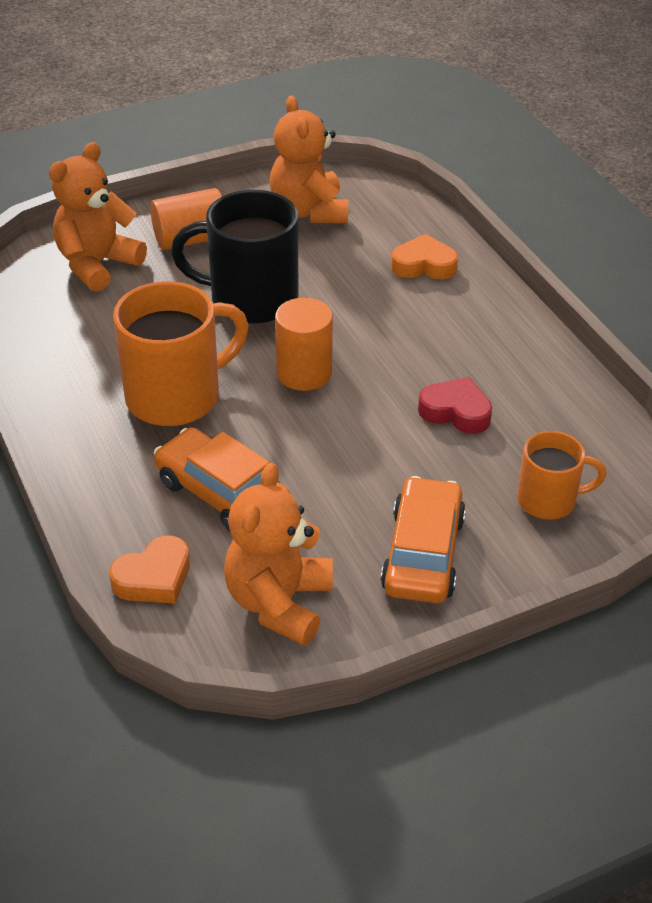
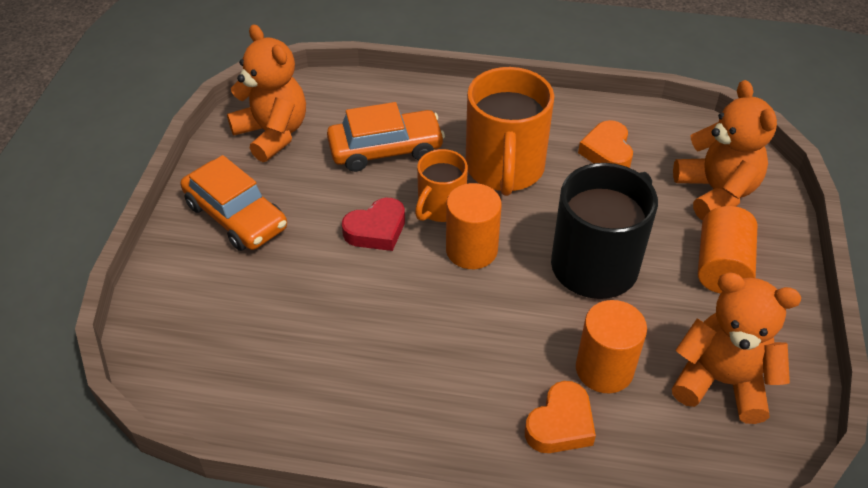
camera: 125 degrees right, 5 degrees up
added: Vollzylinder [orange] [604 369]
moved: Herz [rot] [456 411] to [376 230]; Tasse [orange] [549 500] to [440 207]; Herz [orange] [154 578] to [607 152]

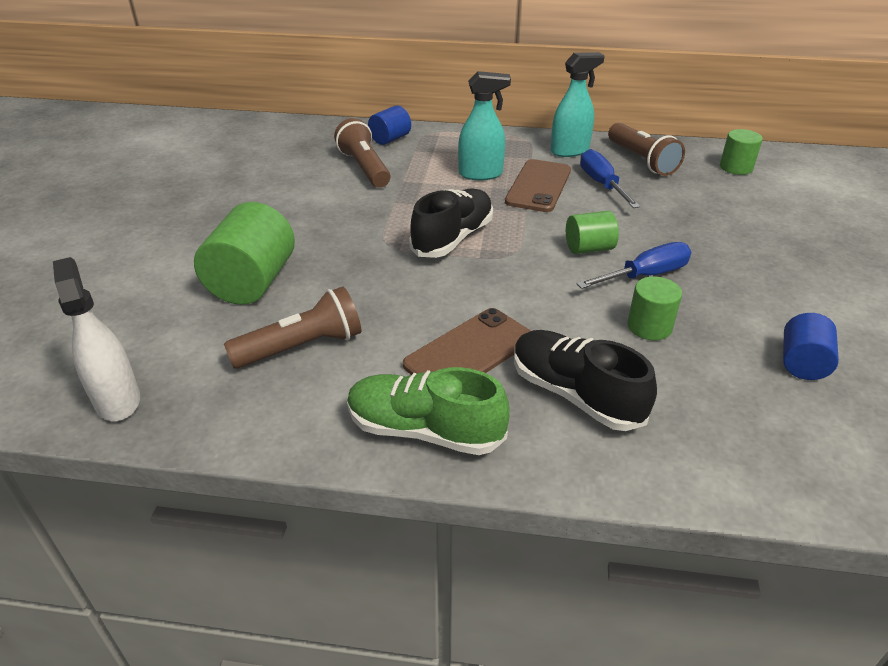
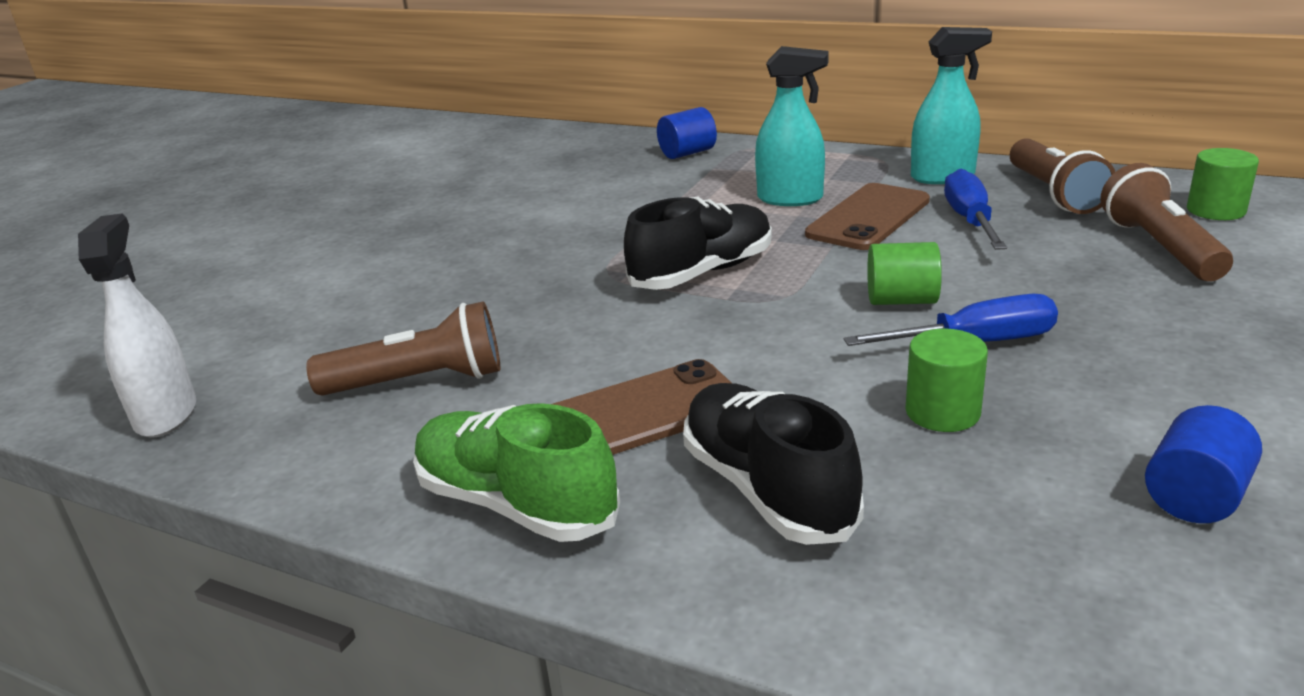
camera: 20 degrees right, 10 degrees down
removed: Vollzylinder [grün] [252 282]
moved: Taschenlampe [braun] [364 168] to [1159 248]

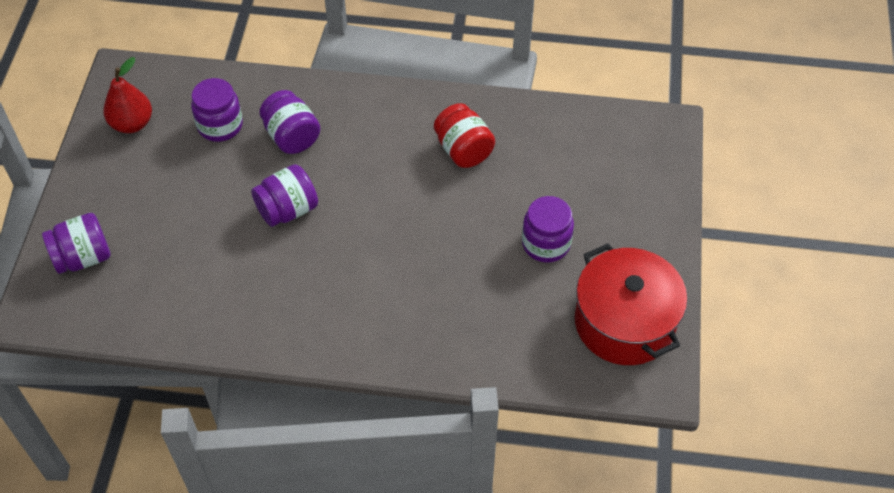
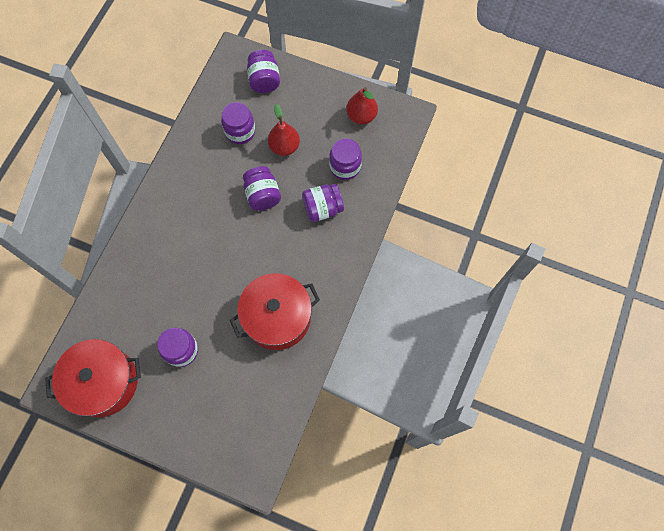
camera: 105 degrees right, 15 degrees up
added: Einmachglas [lila] [240 131]; Birne [rot] [284 147]
replaced: Einmachglas [rot] [463 150] to Kochtopf [rot] [277 317]

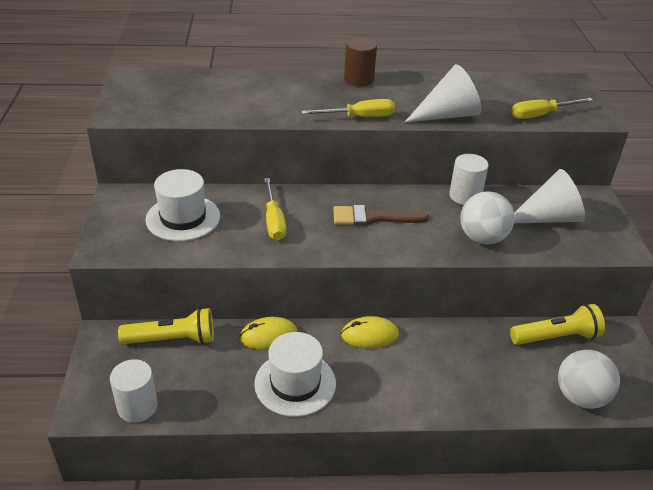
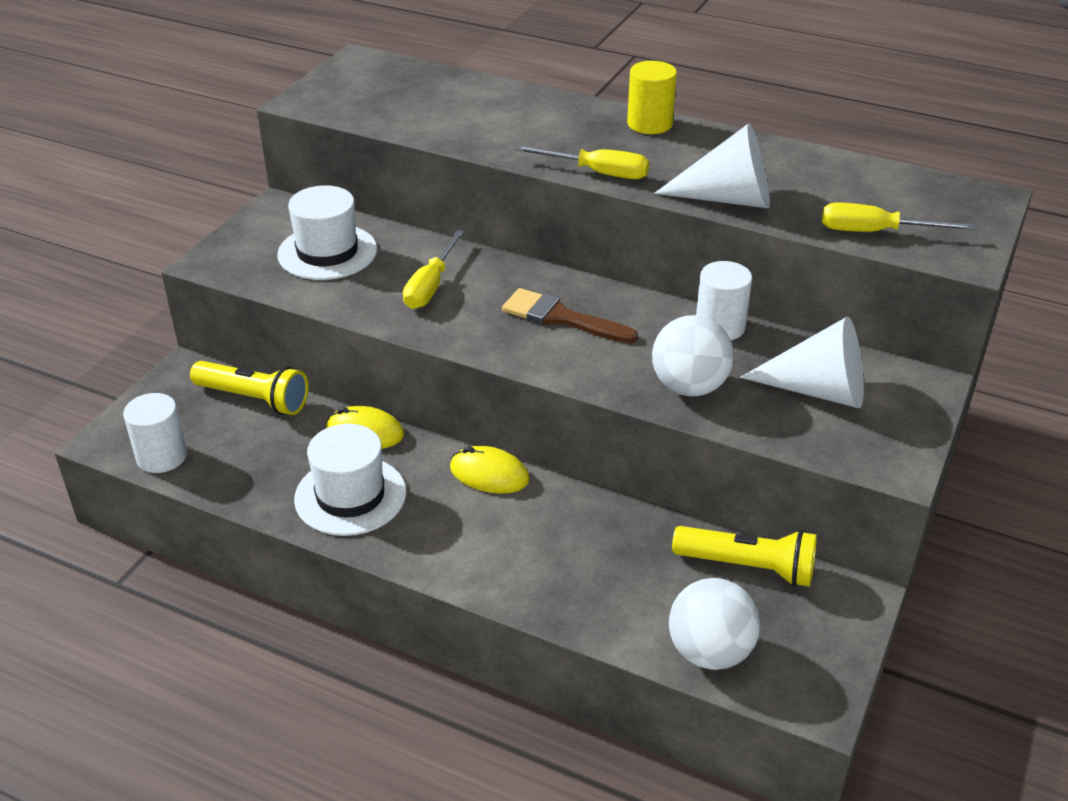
camera: 30 degrees right, 0 degrees up
recoloured: Vollzylinder [braun] [358 79] to Vollzylinder [gelb] [649 124]

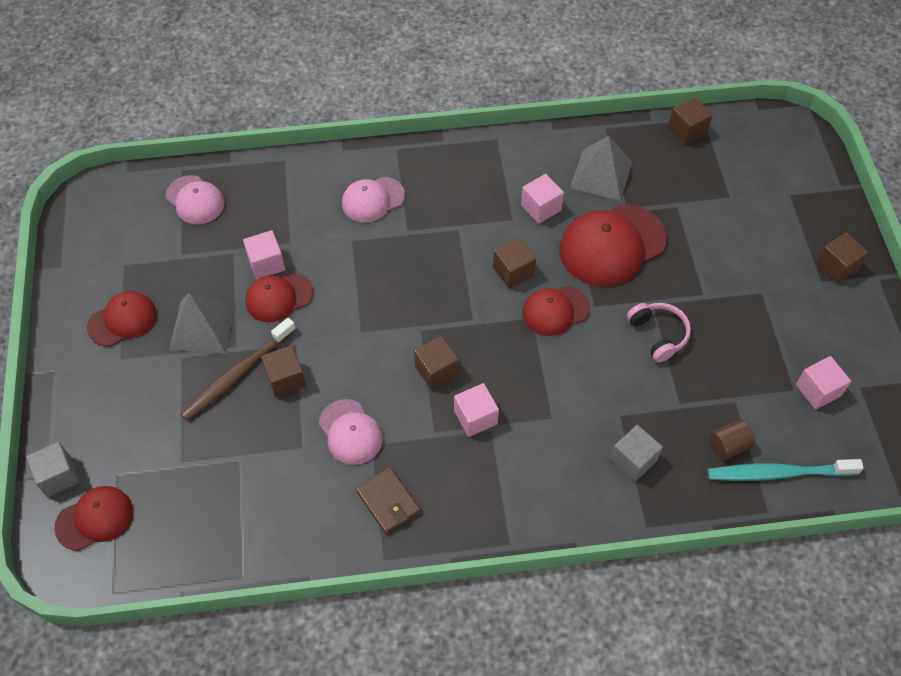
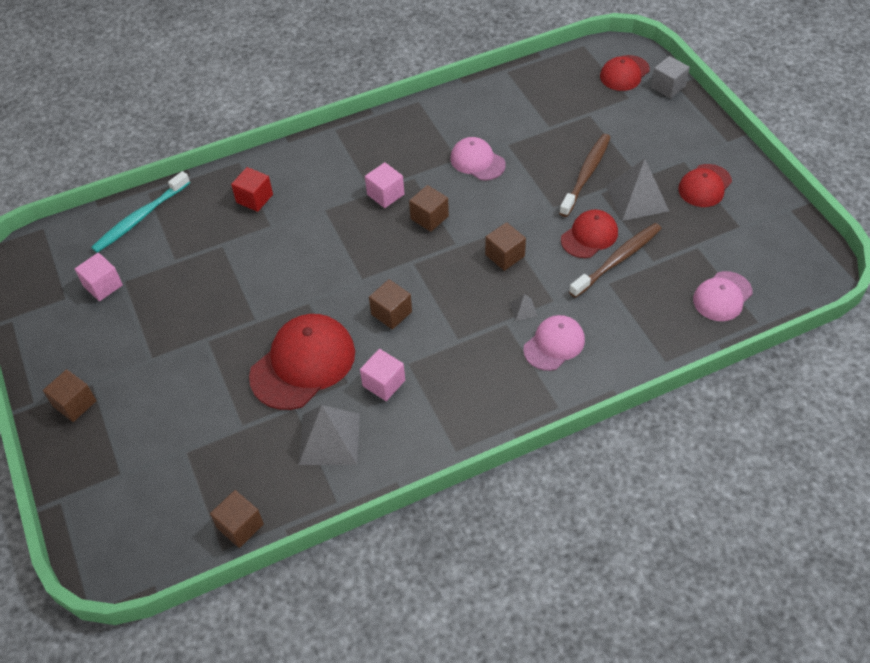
camera: 165 degrees right, 5 degrees down
removed: Geldbörse [braun] [388 502]; Kappe [rot] [555 311]; Kopfhörer [rosa] [658 334]; Vollzylinder [braun] [728 446]
added: Pyramide [grau] [523 309]
moved: Kubus [braun] [285 379] to [505 255]
replaced: Kubus [rosa] [266 263] to Zahnbürste [braun] [618 259]
recoloured: Kubus [grau] [633 460] to Kubus [rot] [254 198]
turned: Zahnbürste [türkis] [777 473] = [140 218] 150 degrees clockwise; Kappe [rosa] [195 200] = [722 296] 75 degrees counterclockwise

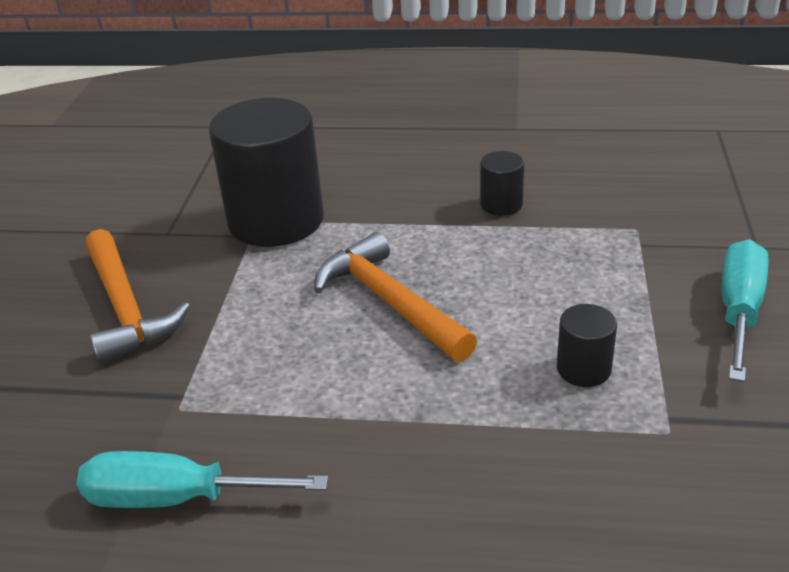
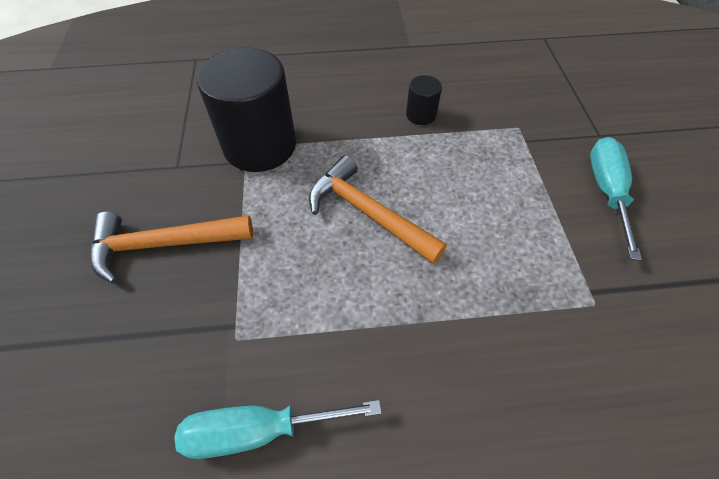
camera: 15 degrees left, 20 degrees up
removed: Vollzylinder [schwarz] [583 369]
turned: Hammer [orange] [126 308] = [163 244] 120 degrees clockwise

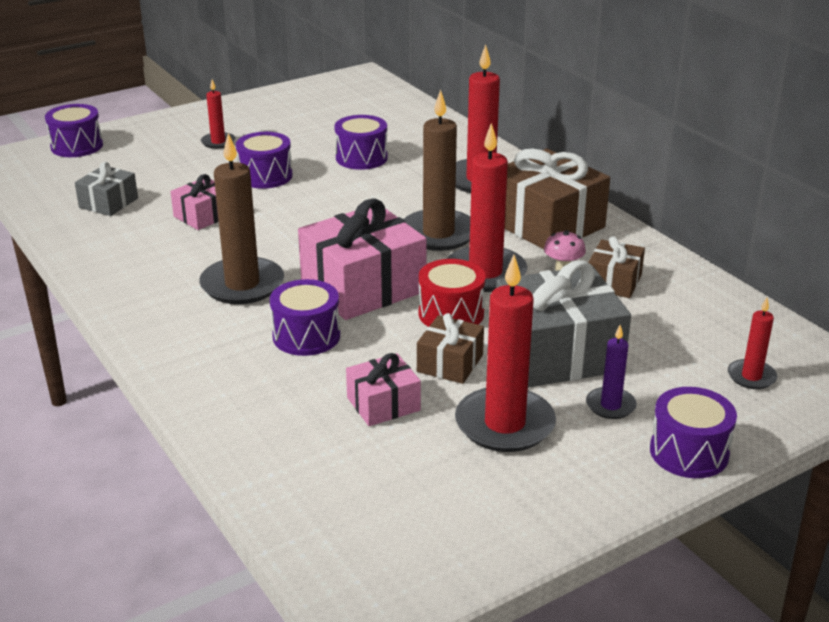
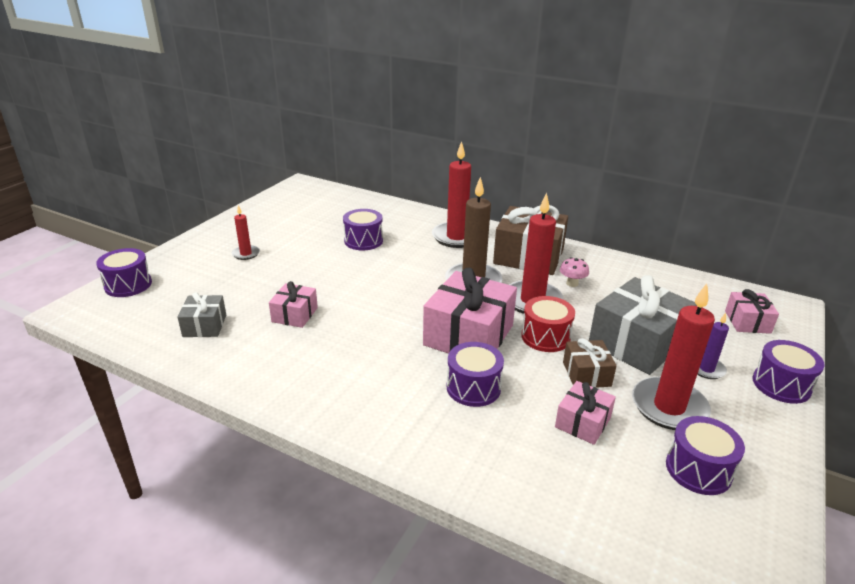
camera: 30 degrees left, 0 degrees up
removed: Kerze [braun] [242 285]; Geschenk [braun] [614 282]
moved: Trommel [lila] [265 176] to [698 469]
replaced: Kerze [rot] [751 376] to Geschenk [rosa] [747 322]

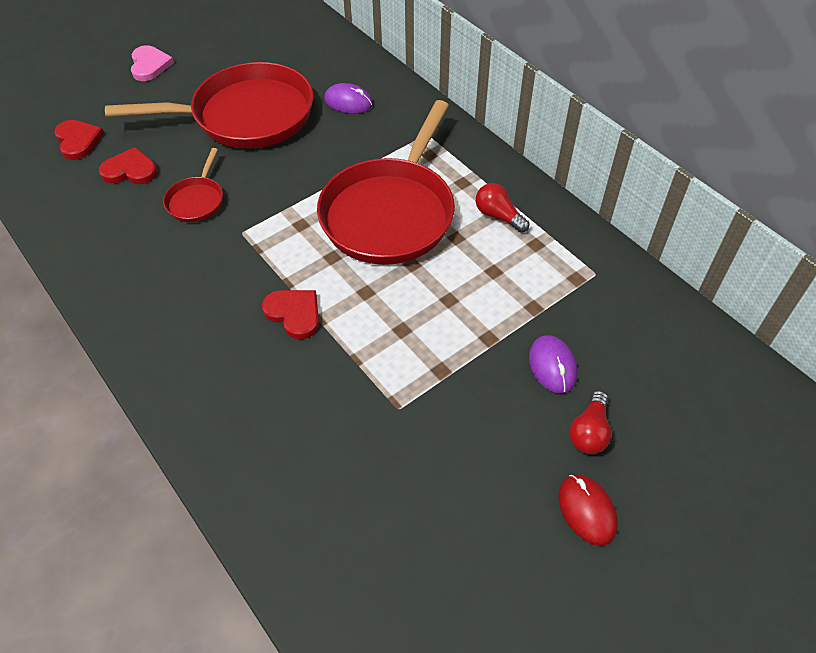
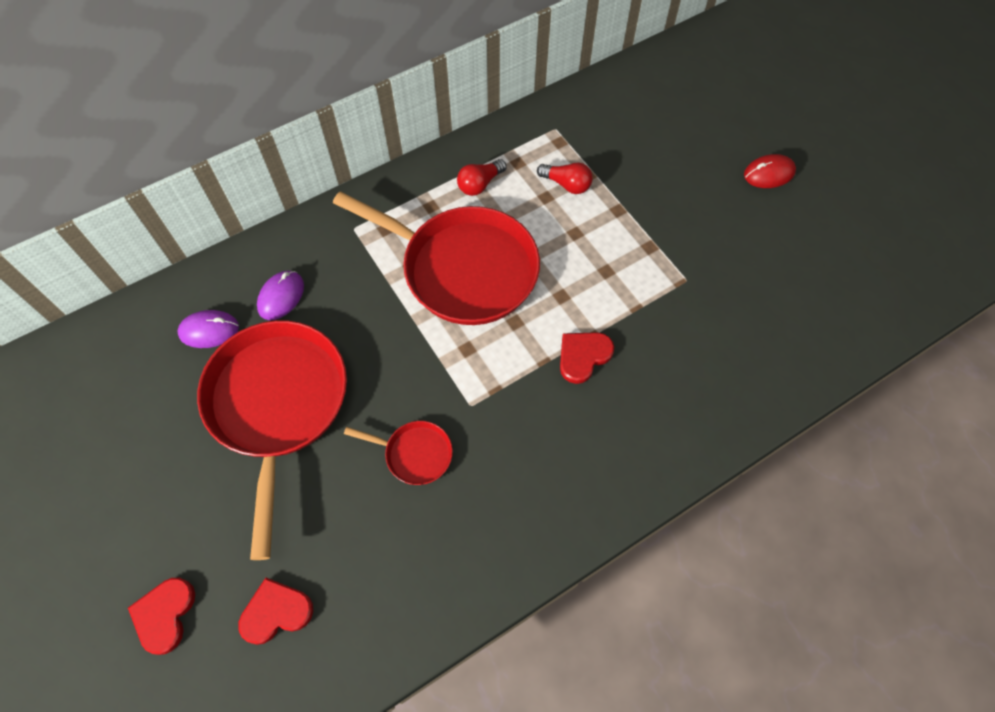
camera: 85 degrees left, 10 degrees up
removed: Herz [rosa] [150 65]
moved: Herz [rot] [130 170] to [164 615]; Computermaus [lila] [552 366] to [209 330]; Glühbirne [rot] [589 432] to [566 184]

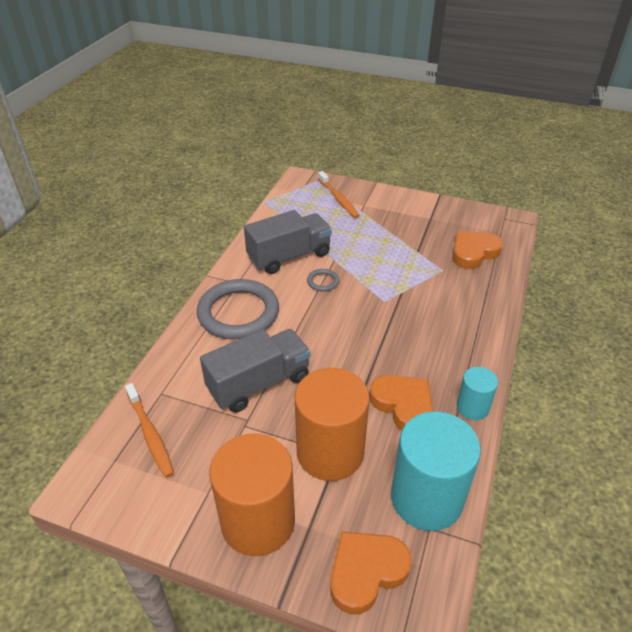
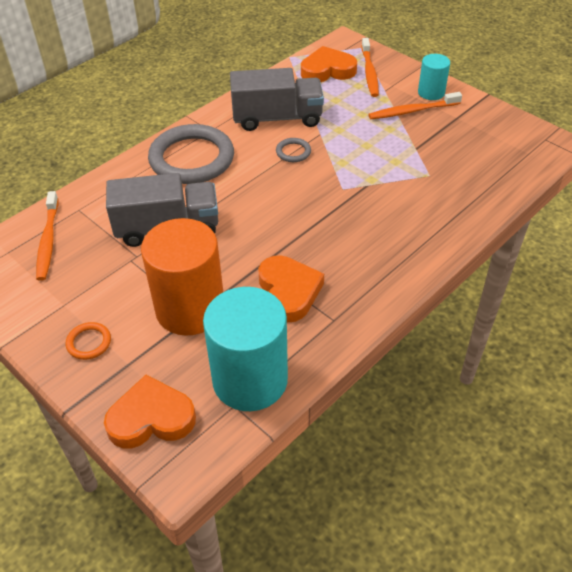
camera: 25 degrees right, 5 degrees up
added: Zahnbürste [orange] [412 111]
moved: Herz [orange] [473 252] to [327 70]; Vollzylinder [türkis] [472 407] to [431 92]
replaced: Vollzylinder [orange] [258 521] to Ring [orange] [89 342]

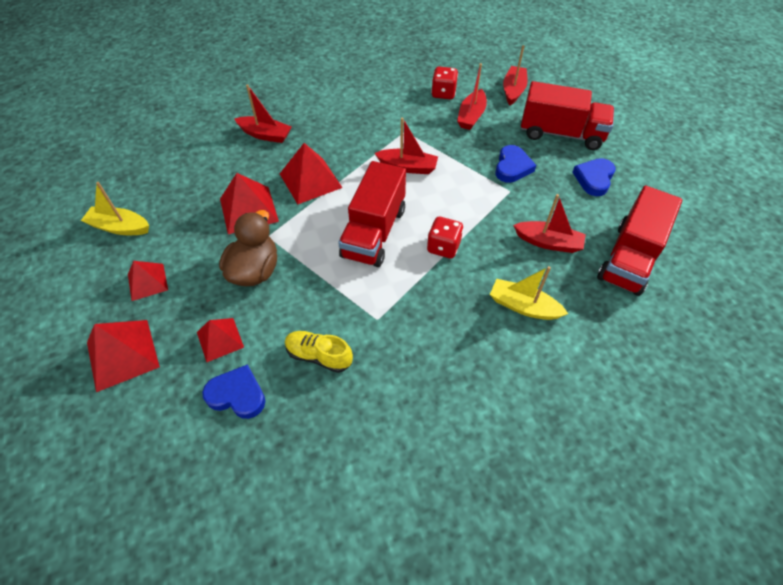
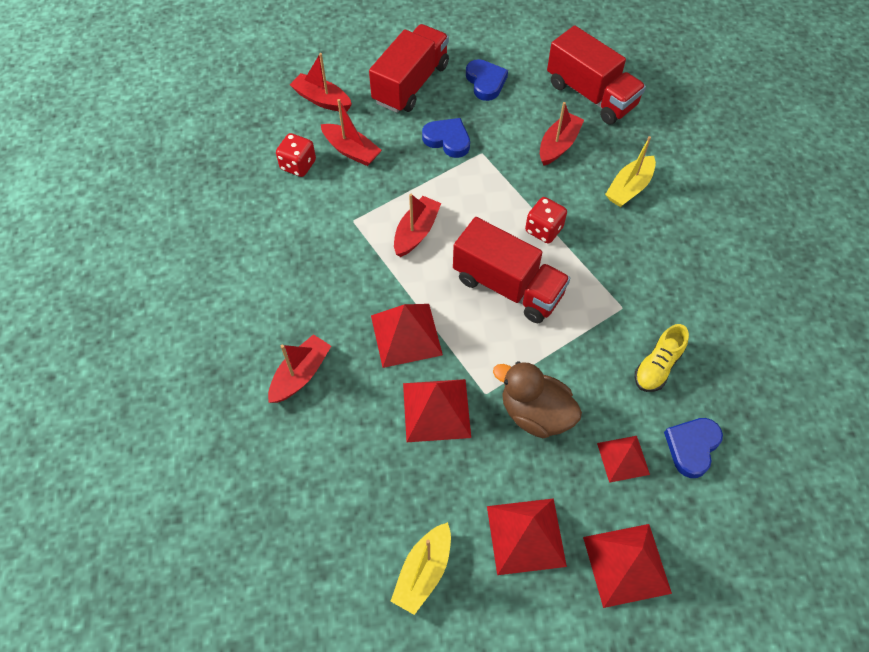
camera: 75 degrees left, 5 degrees up
turned: Herz [blau] [594 179] = [485 82] 150 degrees counterclockwise
resized: Pyramide [rot] [147 282] = [526 535] x1.57

